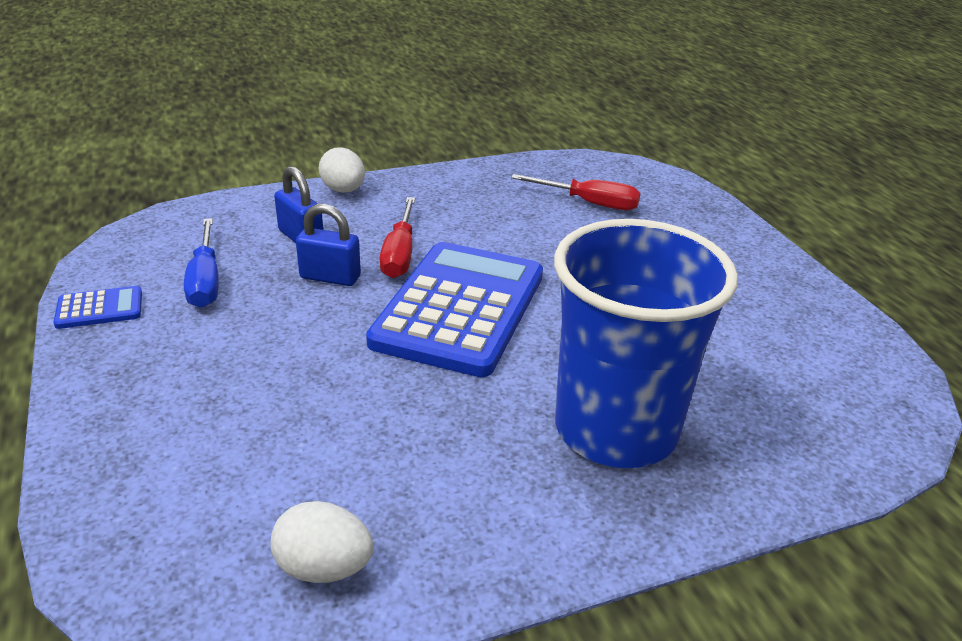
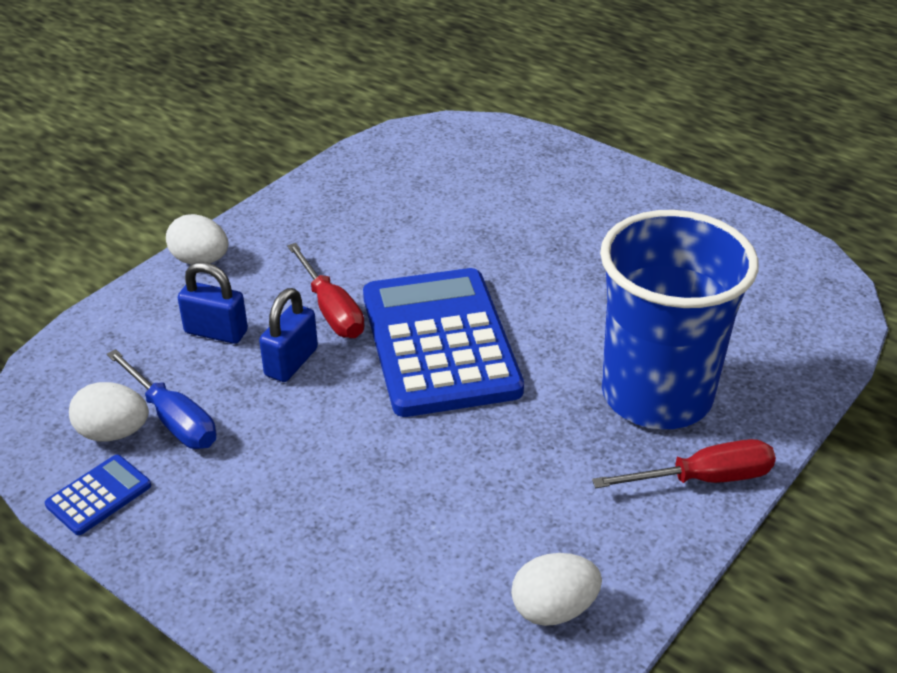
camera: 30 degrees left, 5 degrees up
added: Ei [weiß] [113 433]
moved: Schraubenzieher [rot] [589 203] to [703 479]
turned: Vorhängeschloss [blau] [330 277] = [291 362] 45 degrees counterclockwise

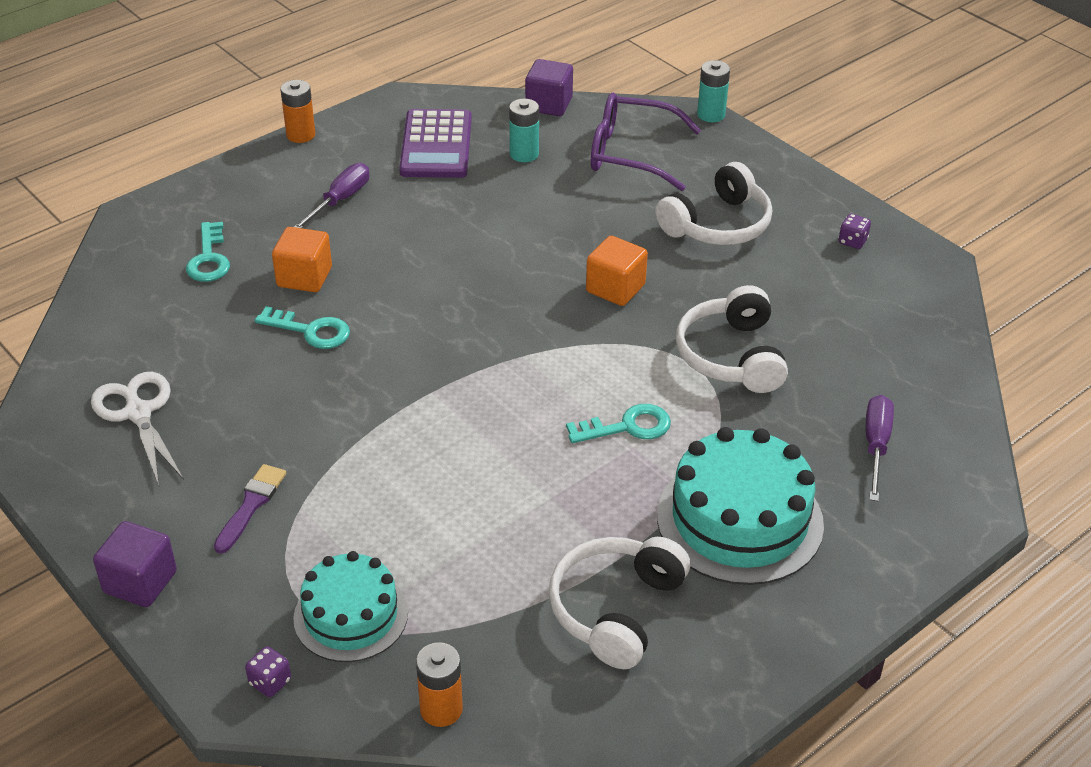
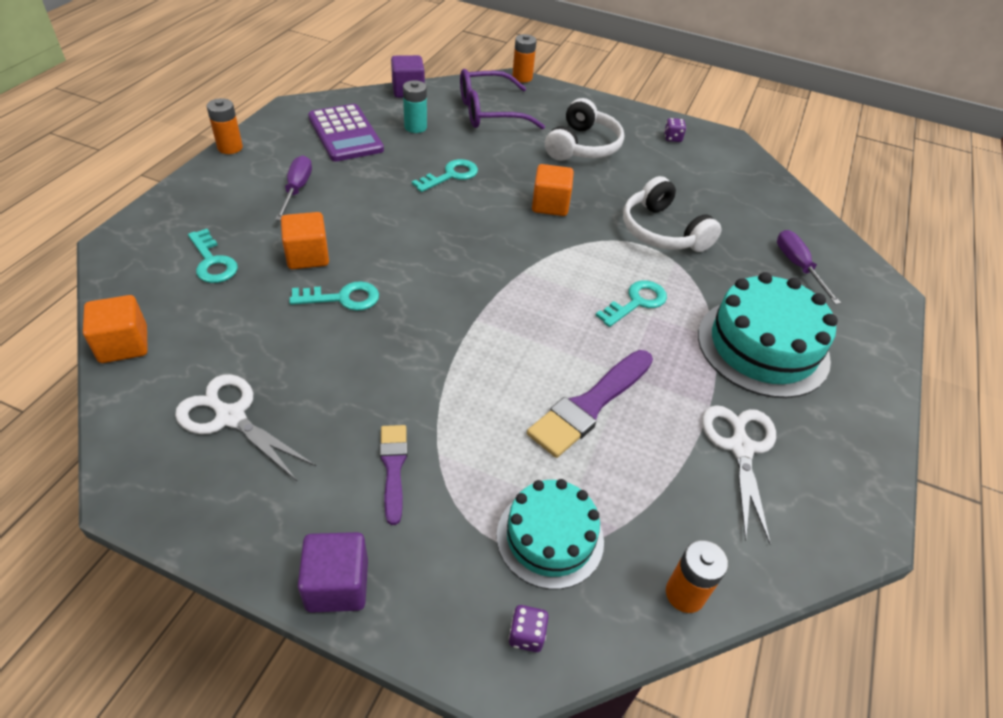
camera: 30 degrees left, 5 degrees up
added: Kubus [orange] [124 345]; Schlüssel [türkis] [451 175]; Pinsel [lila] [590 405]
replaced: Kopfhörer [weiß] [615 609] to Schere [weiß] [740 448]
recoloured: Batterie [türkis] [711 115] to Batterie [orange] [522 77]

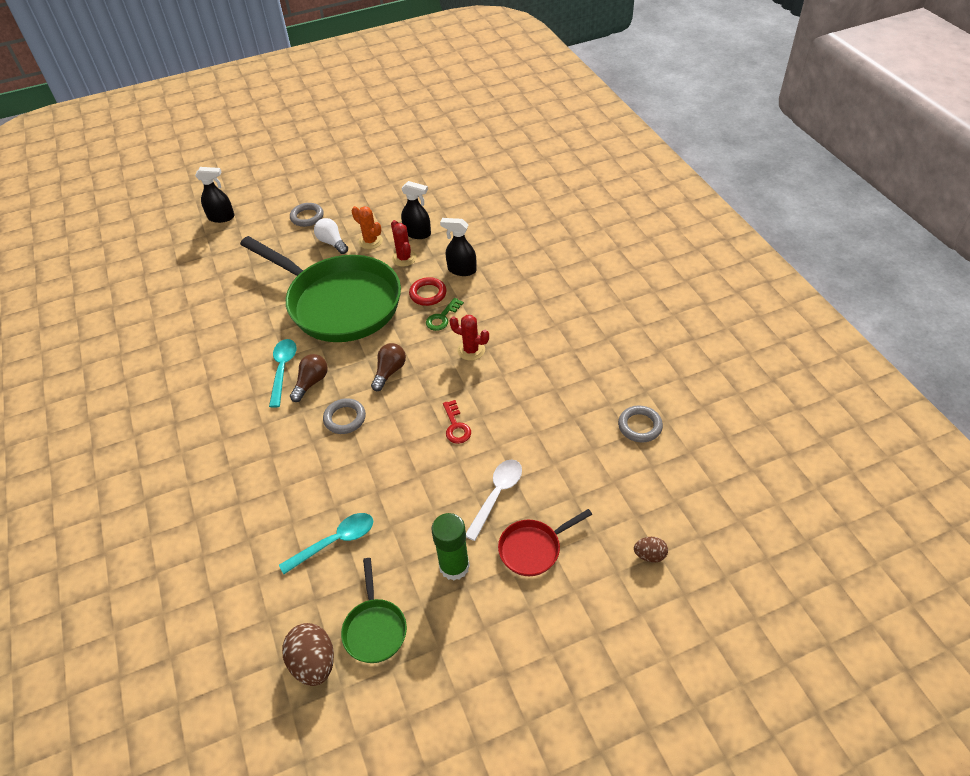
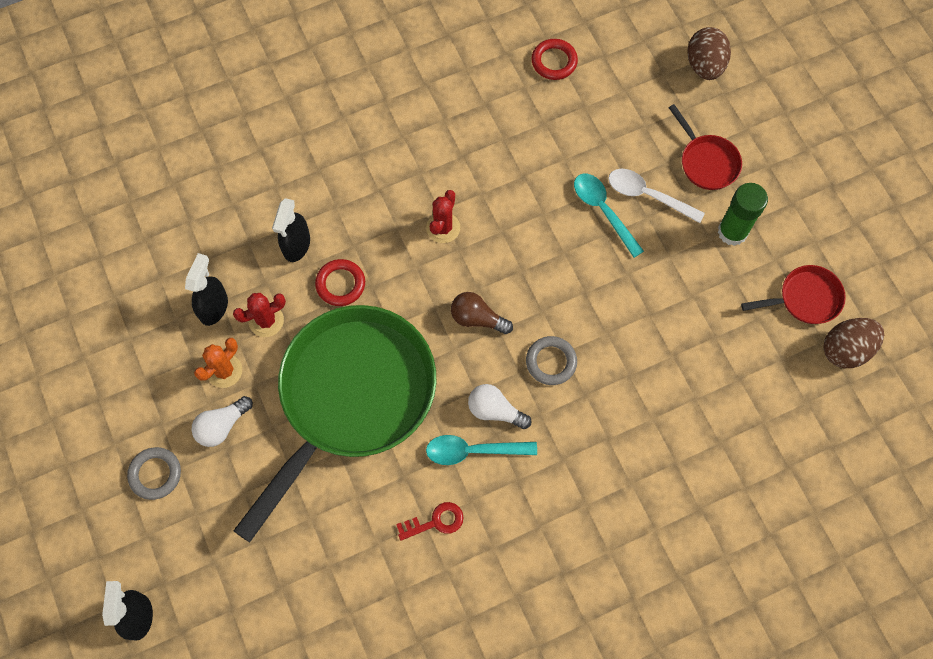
camera: 95 degrees left, 20 degrees up
removed: Schlüssel [grün] [442 317]
moved: Schlüssel [rot] [456 426] to [435 522]; Löffel [türkis] [335 542] to [603 211]
recoloured: Glühbirne [braun] [311 382] to Glühbirne [weiß] [495 411]; Ring [grau] [639 426] to Ring [rot] [554 61]; Pfanne [grün] [375 629] to Pfanne [rot] [805 298]
resized: Ei [braun] [649 555] = [704 66] x1.78

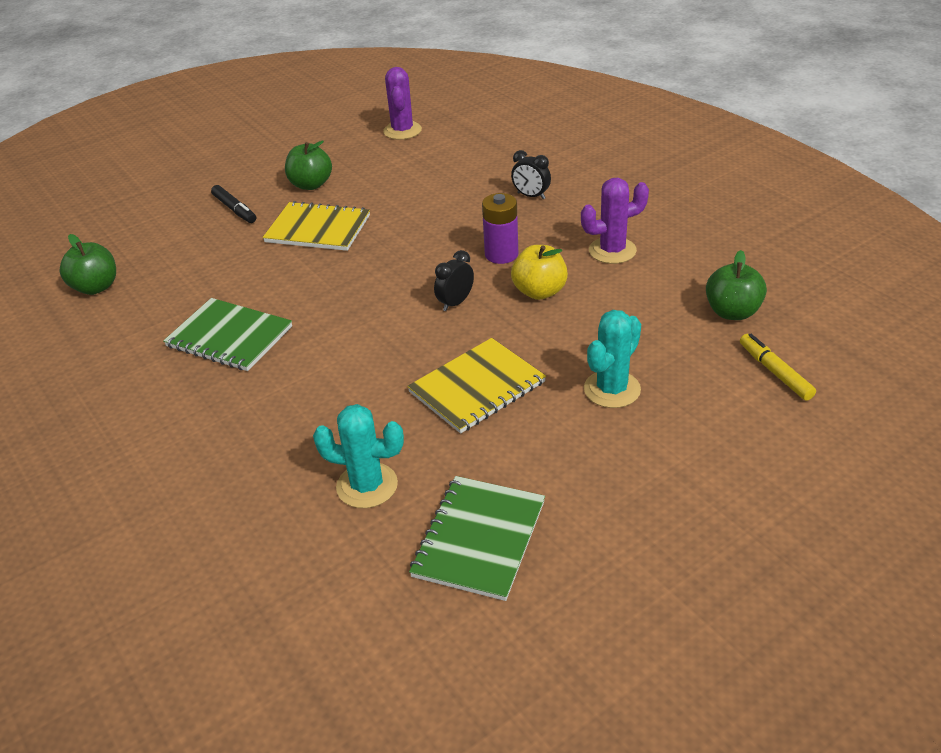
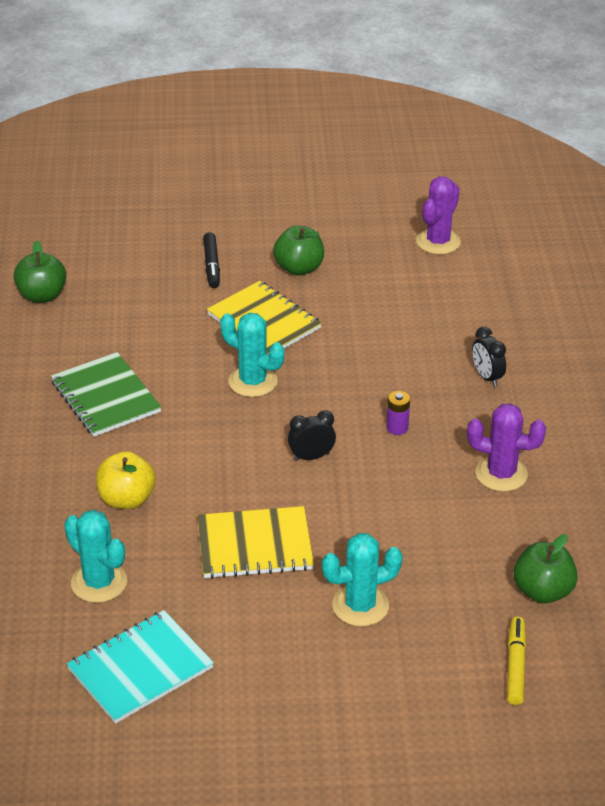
camera: 30 degrees right, 0 degrees up
added: Kaktus [türkis] [253 381]
moved: Apfel [gelb] [539 292] to [126 499]
recoloured: Notizbuch [grün] [479 539] to Notizbuch [türkis] [140 669]
resized: Batterie [lila] [501 254] = [397 428] x0.61

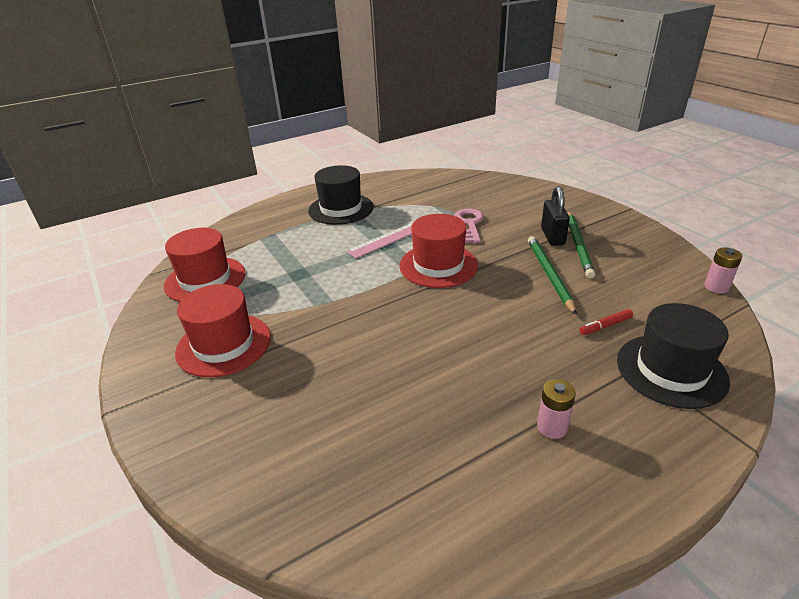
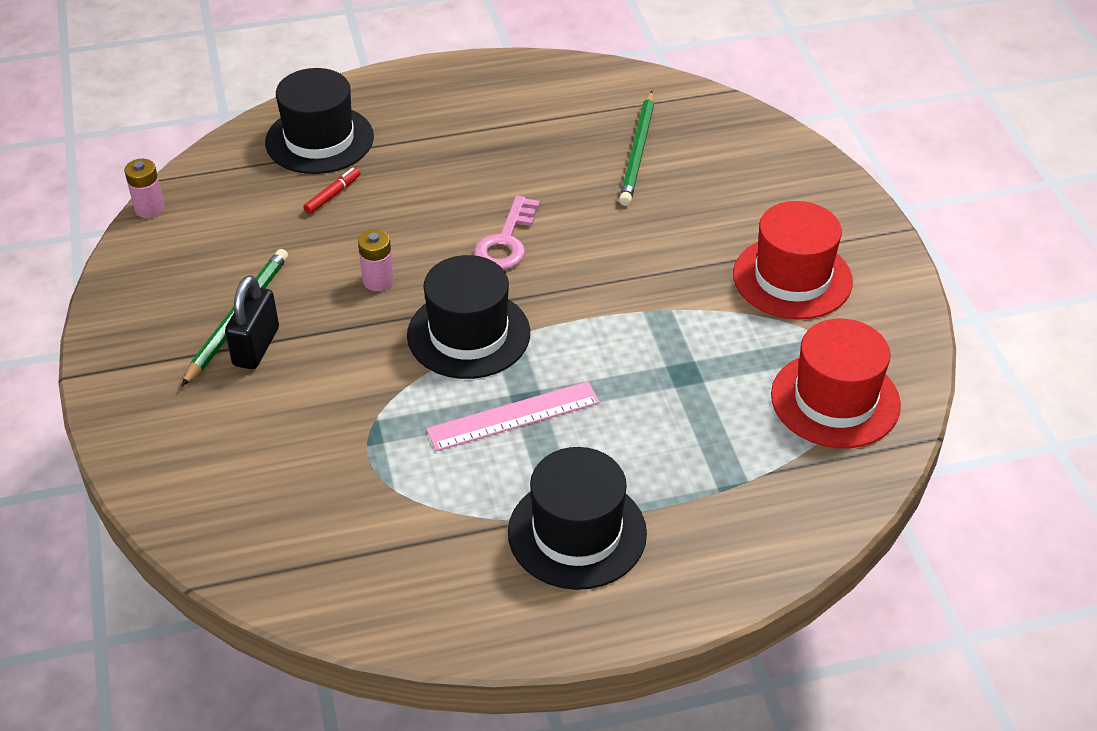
camera: 165 degrees left, 10 degrees up
moved: Batterie [rosa] [552 427] to [378 281]; Schlüssel [rosa] [469 224] to [506 241]; Bleistift [grün] [549 275] to [638 152]
recoloured: Hut [rot] [438 265] to Hut [schwarz] [468 334]
turned: Filzstift [rot] [605 326] = [333 195] 45 degrees counterclockwise

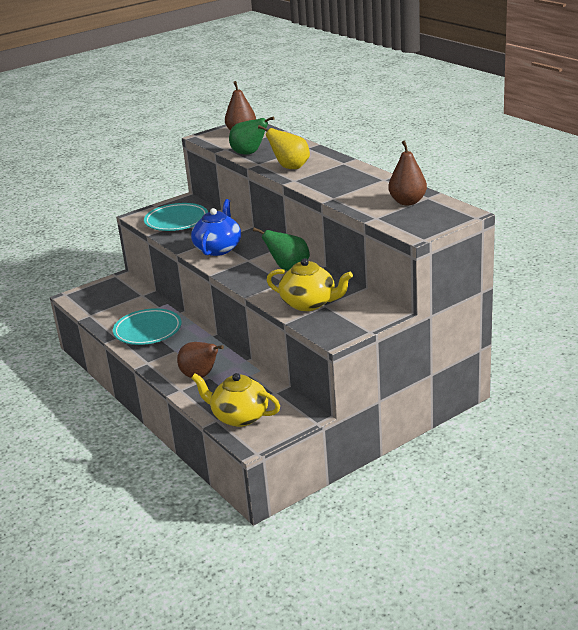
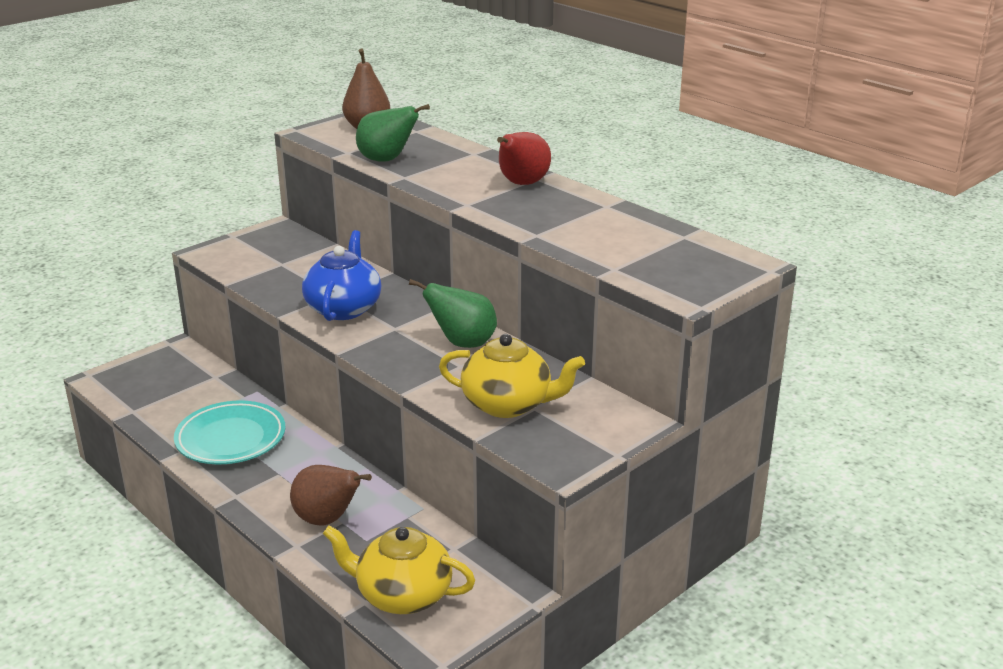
camera: 10 degrees left, 0 degrees up
removed: Teller [türkis] [176 221]; Birne [gelb] [290 167]; Birne [braun] [407 202]
added: Birne [rot] [521 184]

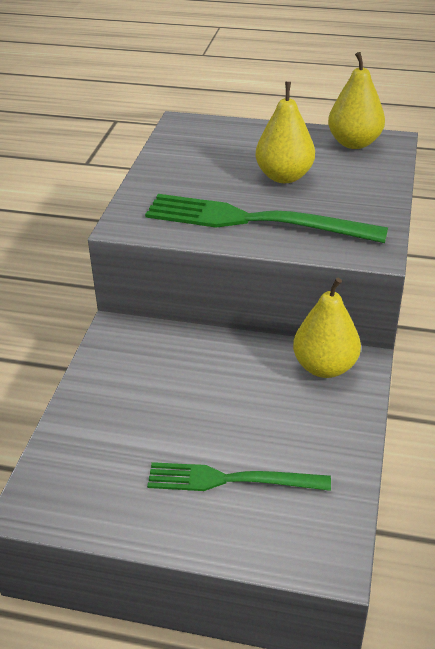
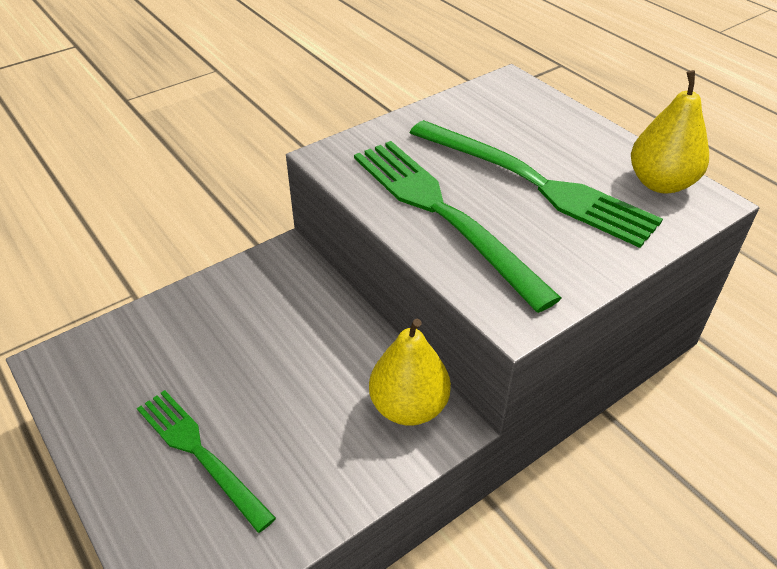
camera: 40 degrees right, 5 degrees up
replaced: Birne [gelb] [284 176] to Gabel [grün] [534 183]

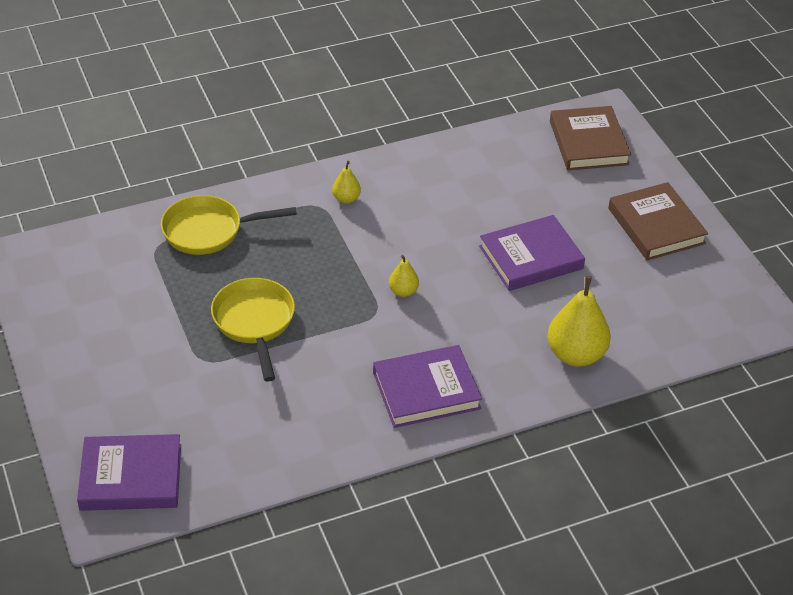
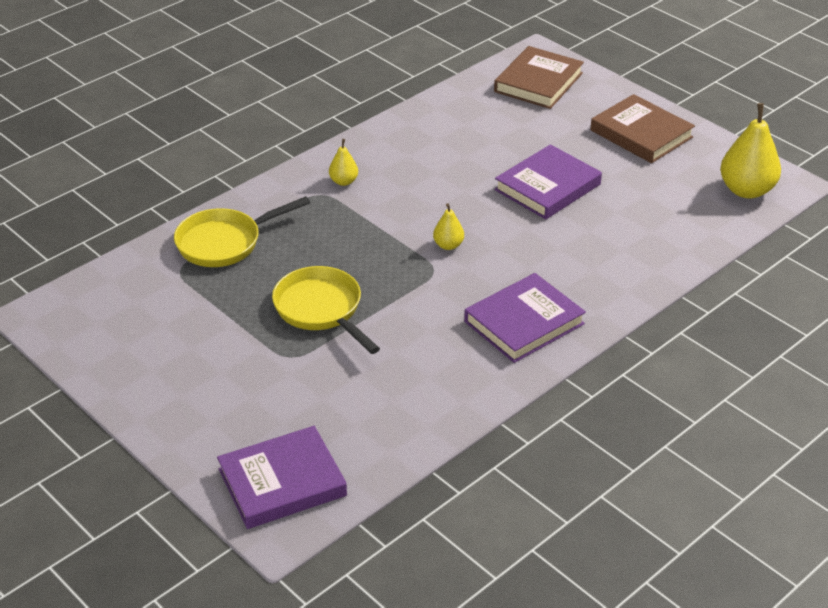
camera: 20 degrees left, 5 degrees down
moved: Birne [gelb] [576 355] to [746 190]
turned: Buch [braun] [588 143] = [538 82] 60 degrees clockwise

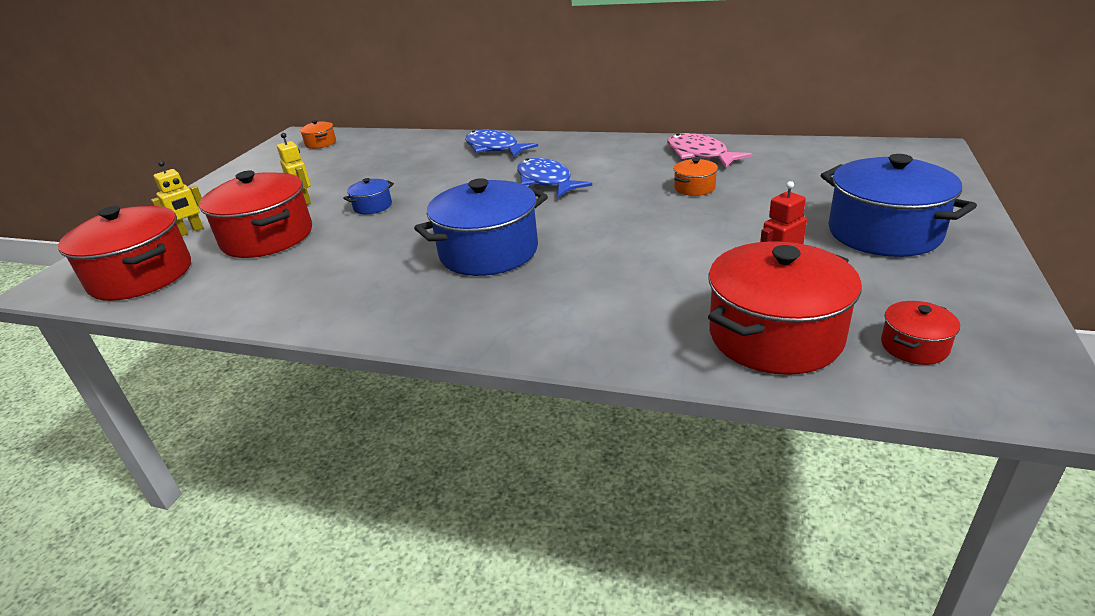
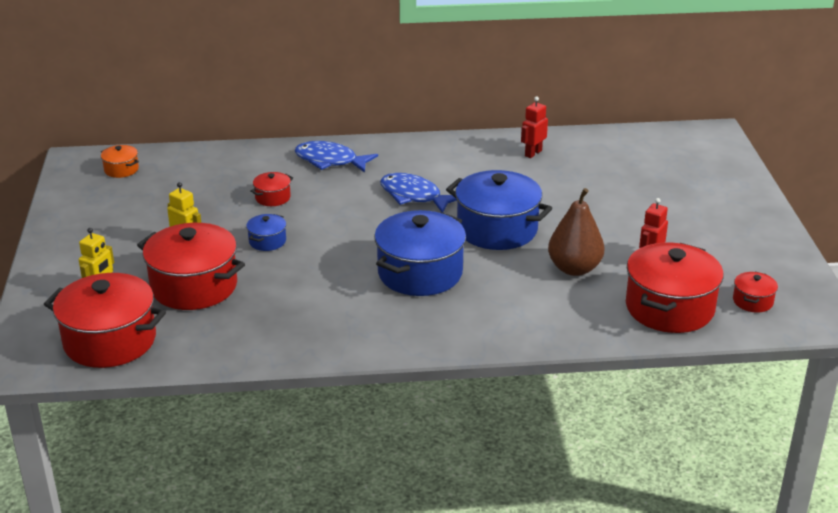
camera: 25 degrees left, 0 degrees up
removed: Kochtopf [orange] [694 188]
added: Kochtopf [rot] [273 198]; Birne [braun] [574 268]
moved: Kochtopf [blau] [884 233] to [497 229]
replaced: Fisch [rosa] [699 155] to Roboter [rot] [533 153]

